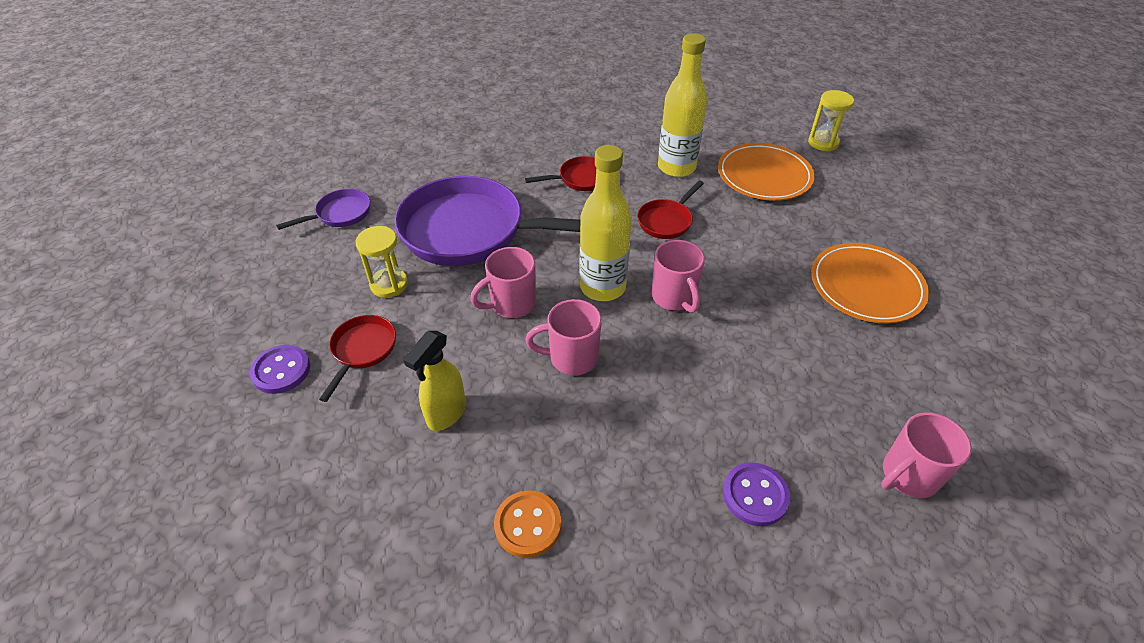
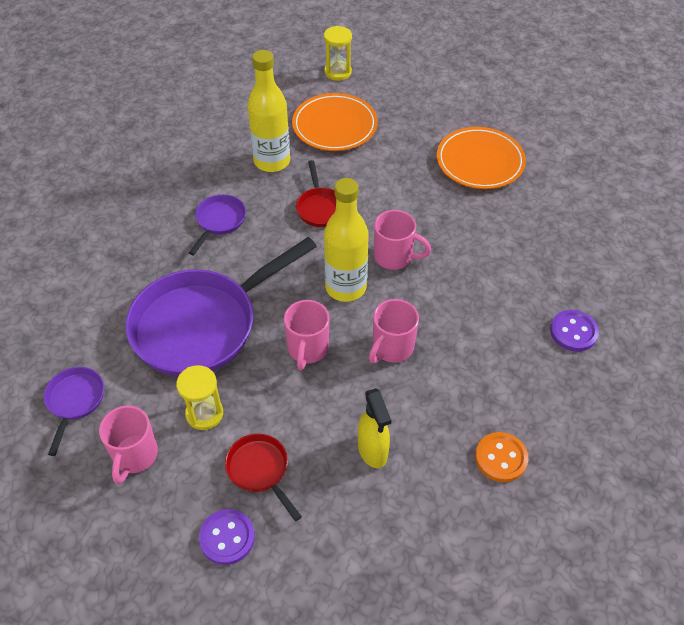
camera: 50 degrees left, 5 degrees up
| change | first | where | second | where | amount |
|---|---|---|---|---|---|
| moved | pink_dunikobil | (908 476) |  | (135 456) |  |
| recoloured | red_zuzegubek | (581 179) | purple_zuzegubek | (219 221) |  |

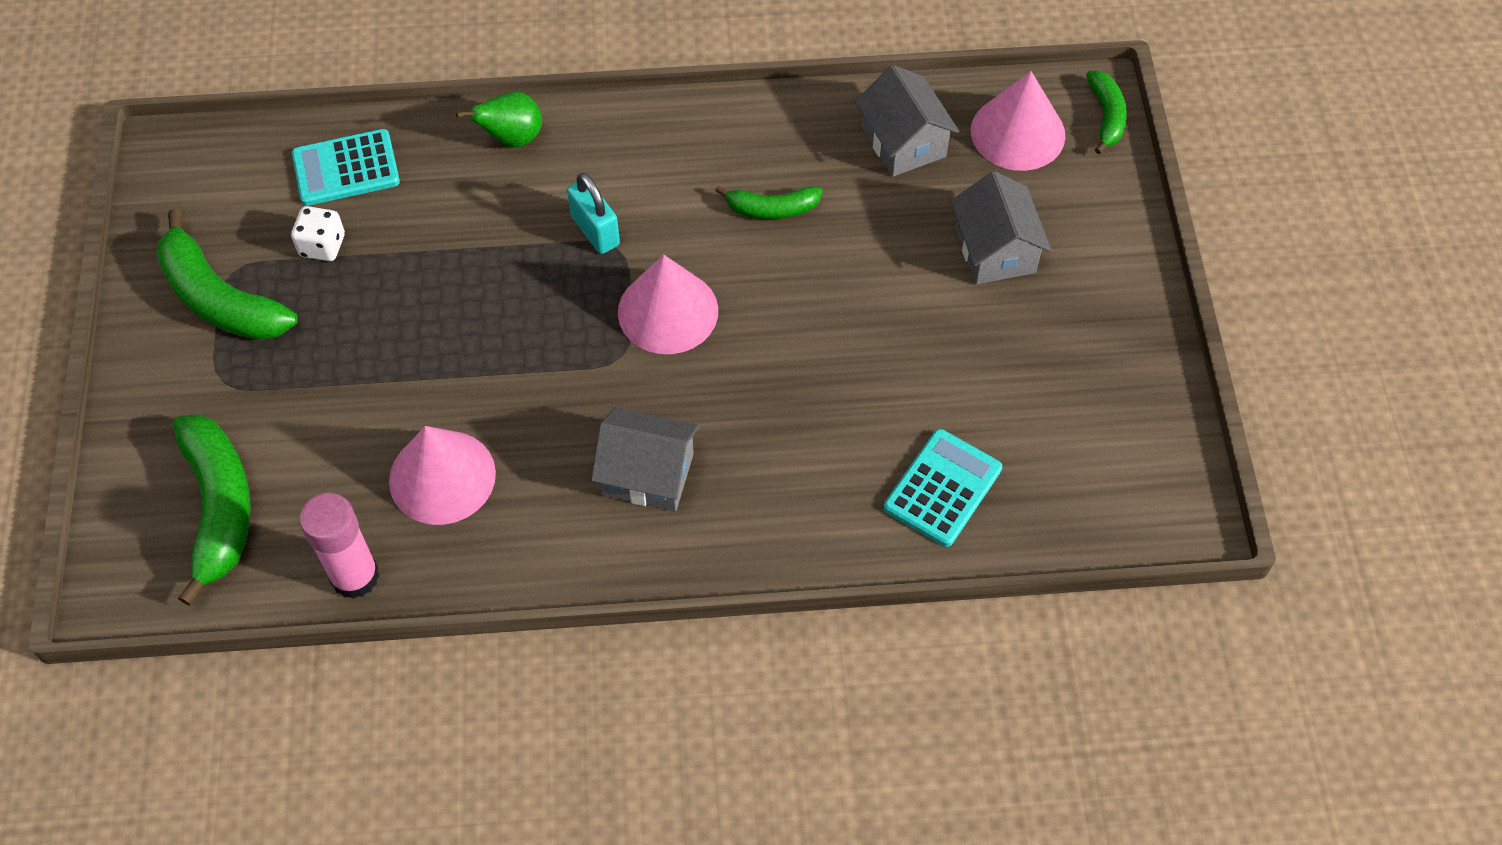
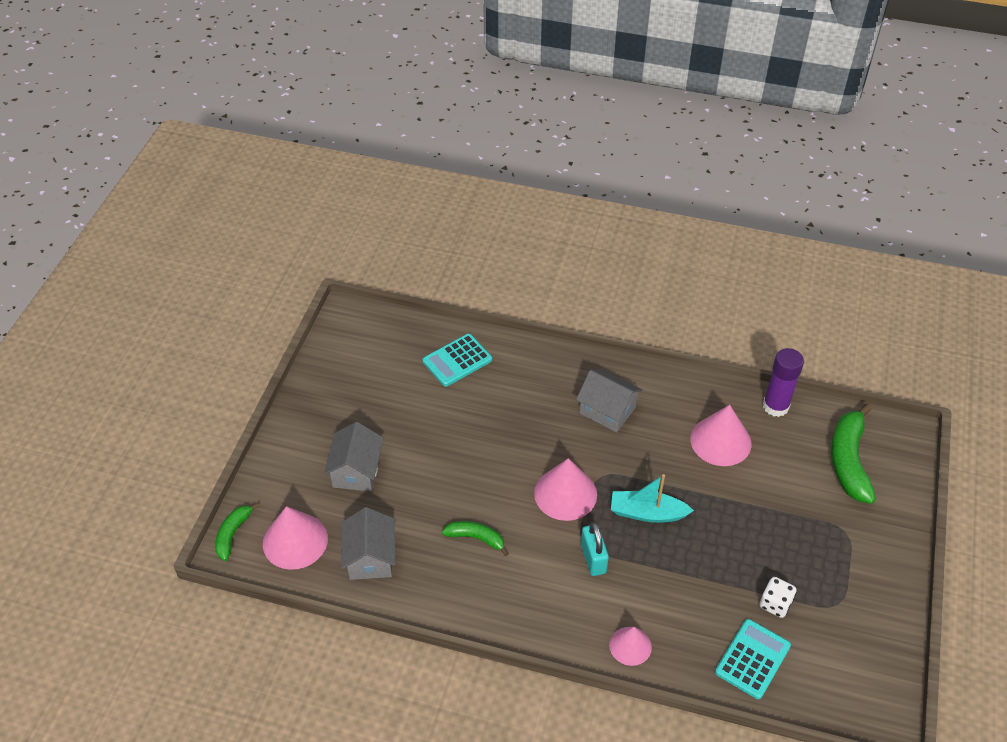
camera: 160 degrees left, 10 degrees down
| change | first | where | second | where | amount |
|---|---|---|---|---|---|
| removed | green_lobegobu | (220 299) |  |  |  |
| added |  |  | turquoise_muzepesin | (647 513) |  |
| replaced | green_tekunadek | (512 138) | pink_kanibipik | (630 646) |  |
| recoloured | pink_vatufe | (355 576) | purple_vatufe | (775 406) |  |
| turned | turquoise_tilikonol | (346 168) |  | (752 659) | 60 degrees counterclockwise |

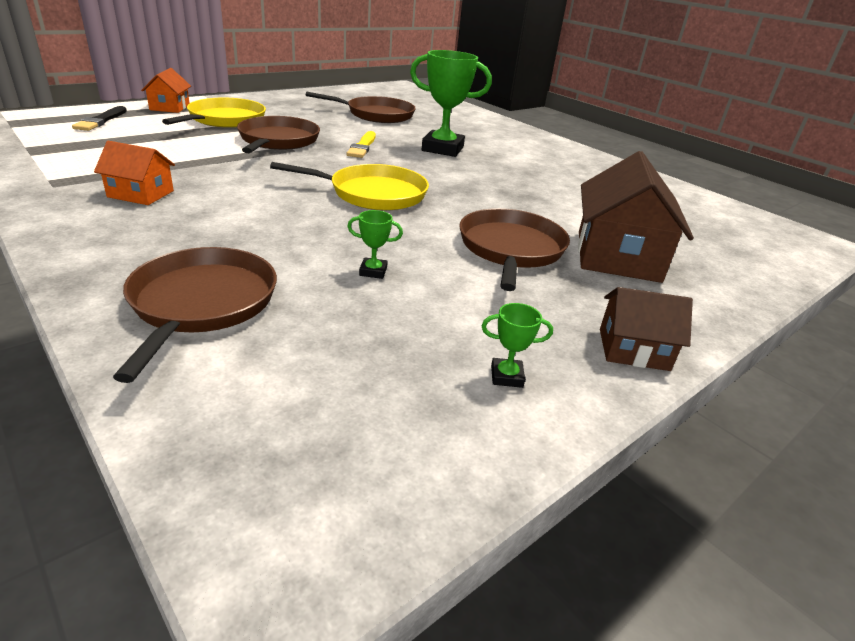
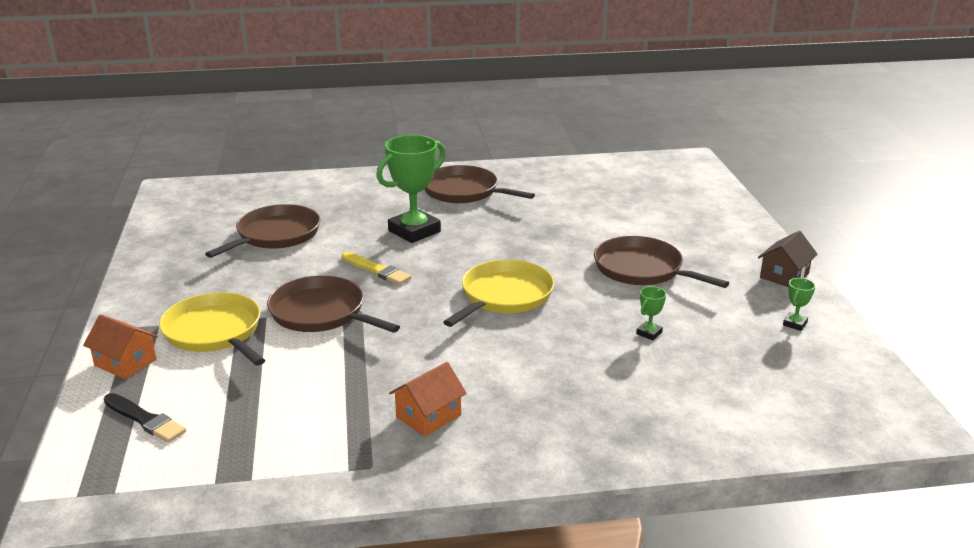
camera: 55 degrees left, 5 degrees down
| change | first | where | second | where | amount |
|---|---|---|---|---|---|
| removed | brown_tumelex | (617 256) |  |  |  |
| moved | brown_zuzegubek | (202 304) |  | (464 191) |  |

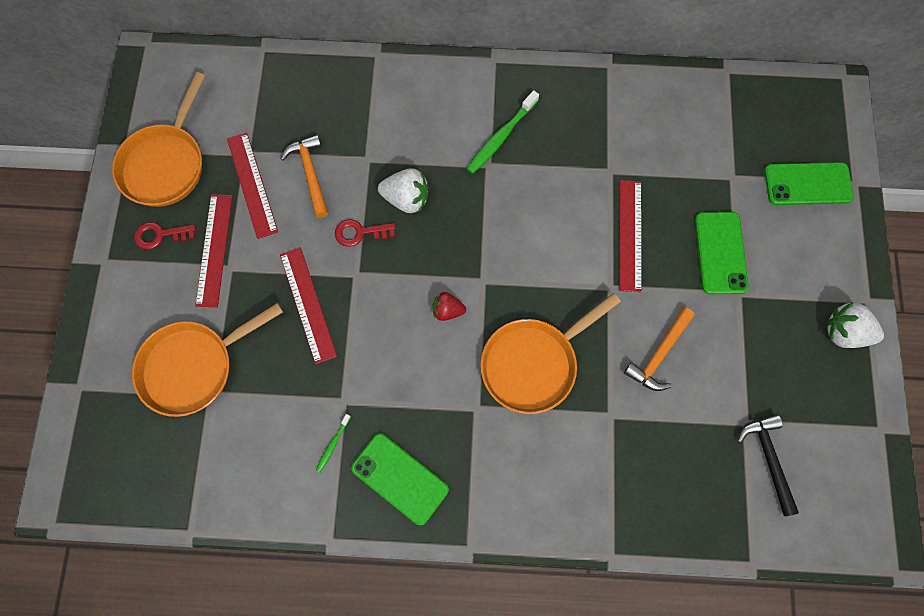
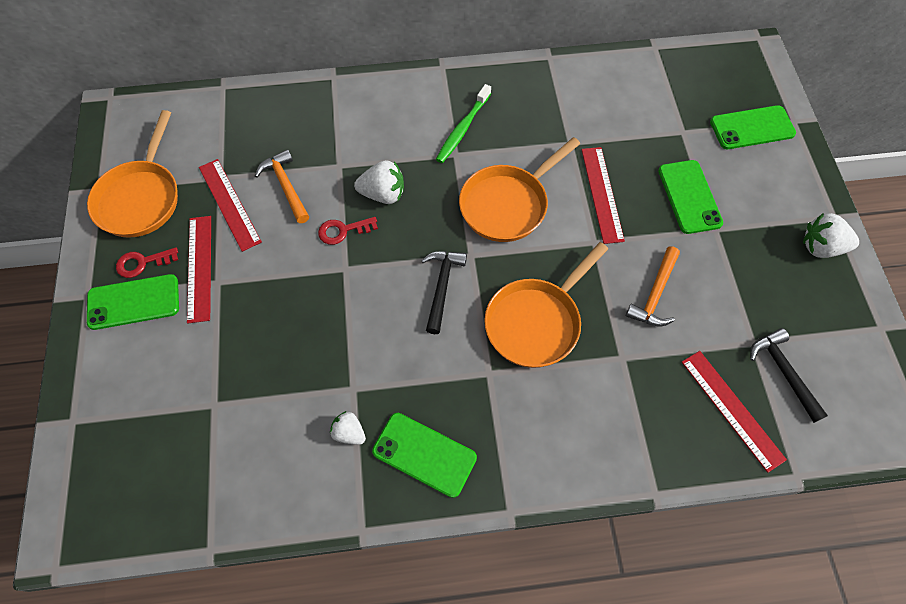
camera: 10 degrees left, 10 degrees down
| change | first | where | second | where | amount |
|---|---|---|---|---|---|
| added |  |  | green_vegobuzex | (133 302) |  |
| moved | orange_zuzegubek | (193 366) |  | (507 204) |  |
| moved | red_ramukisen | (308 304) |  | (732 409) |  |
| replaced | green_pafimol | (333 444) | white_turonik | (349 433) |  |
| replaced | red_turonik | (447 310) | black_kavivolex | (442 287) |  |

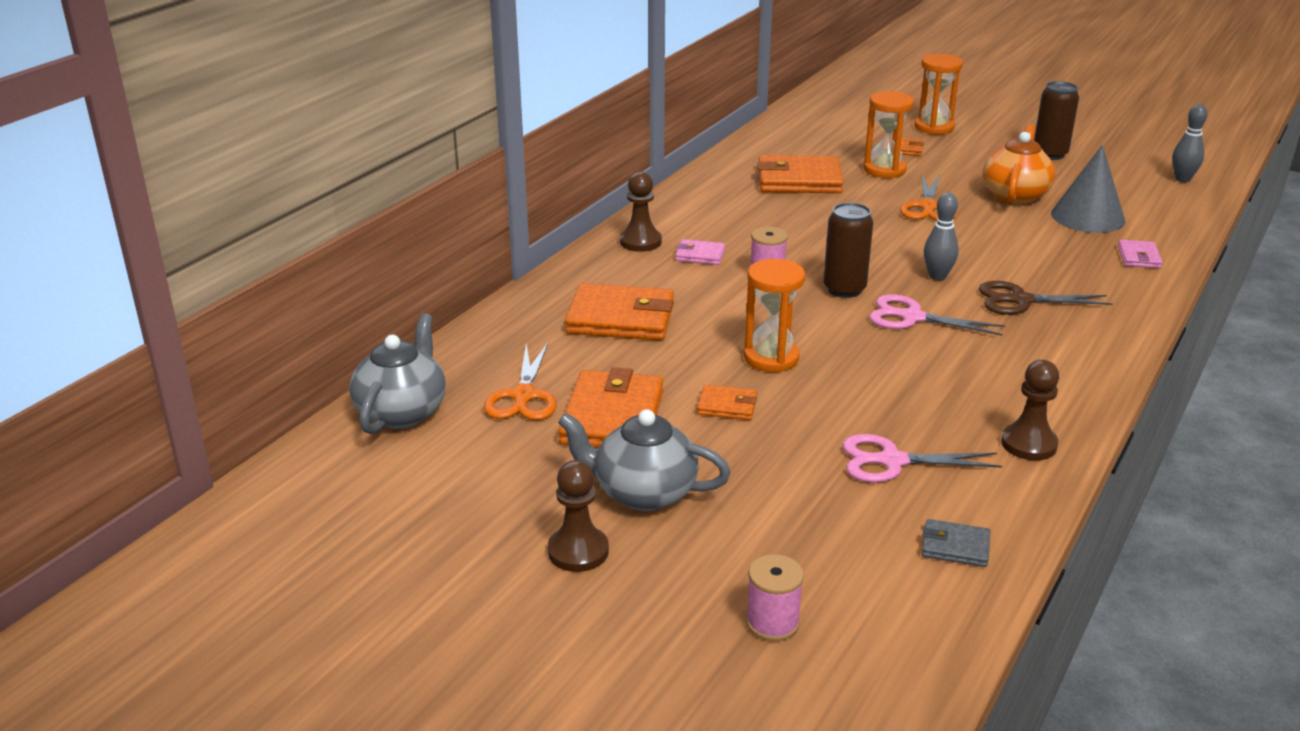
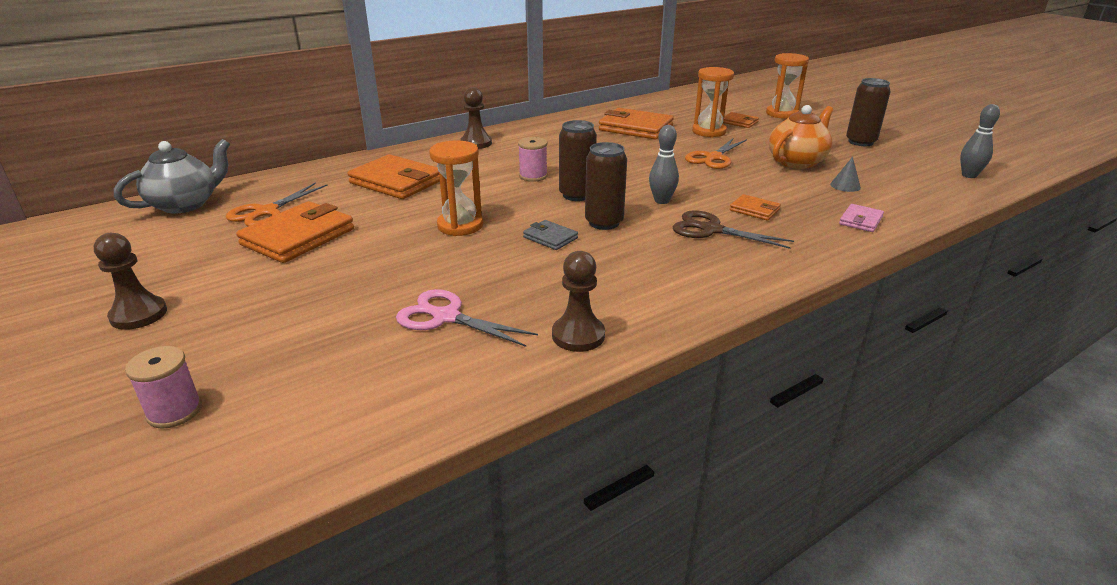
camera: 25 degrees right, 0 degrees up
| change | first | where | second | where | amount |
|---|---|---|---|---|---|
| removed | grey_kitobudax | (643 493) |  |  |  |
| removed | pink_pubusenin | (700 255) |  |  |  |
| moved | orange_pubusenin | (727 406) |  | (754 210) |  |
| moved | grey_pubusenin | (955 546) |  | (550 238) |  |
| replaced | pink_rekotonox | (912 317) | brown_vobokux | (604 222) |  |
| resized | grey_kanibipik | (1088 217) |  | (845 186) | x0.45 |

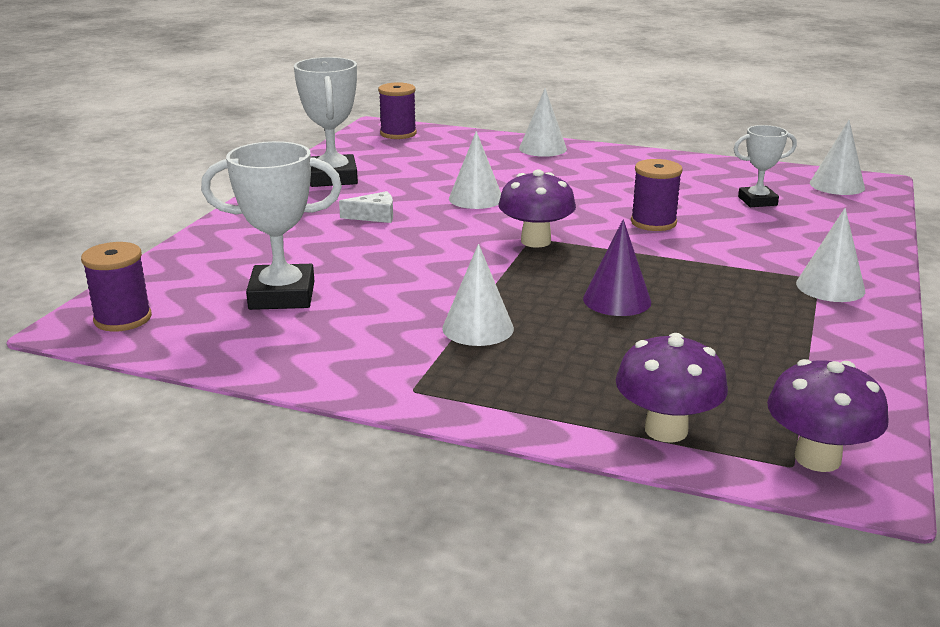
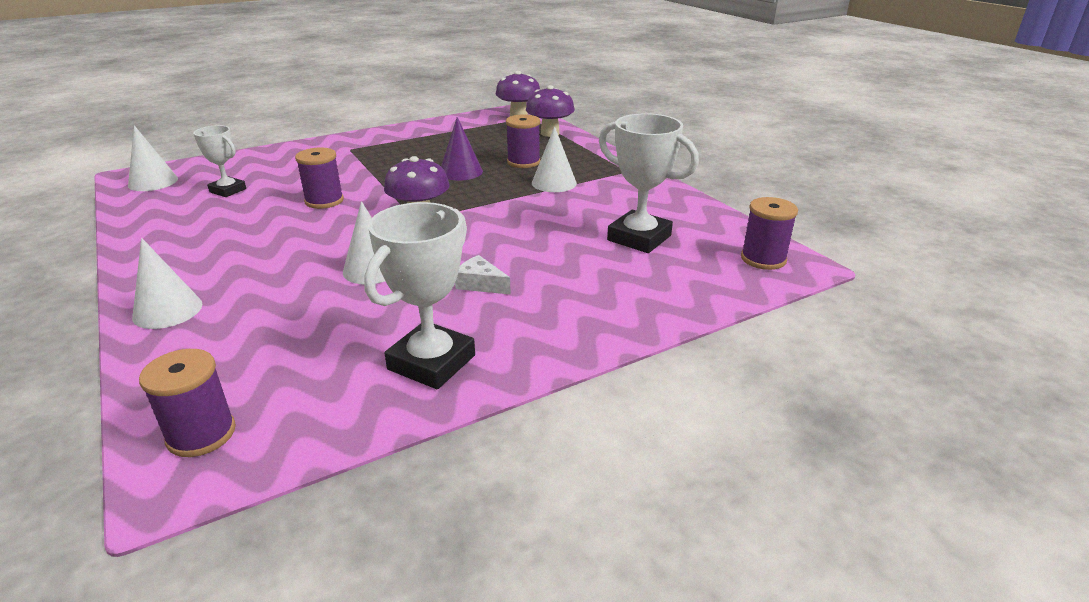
camera: 140 degrees left, 5 degrees up
| change | first | where | second | where | amount |
|---|---|---|---|---|---|
| removed | white_kanibipik | (830 287) |  |  |  |
| added |  |  | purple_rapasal | (523 162) |  |

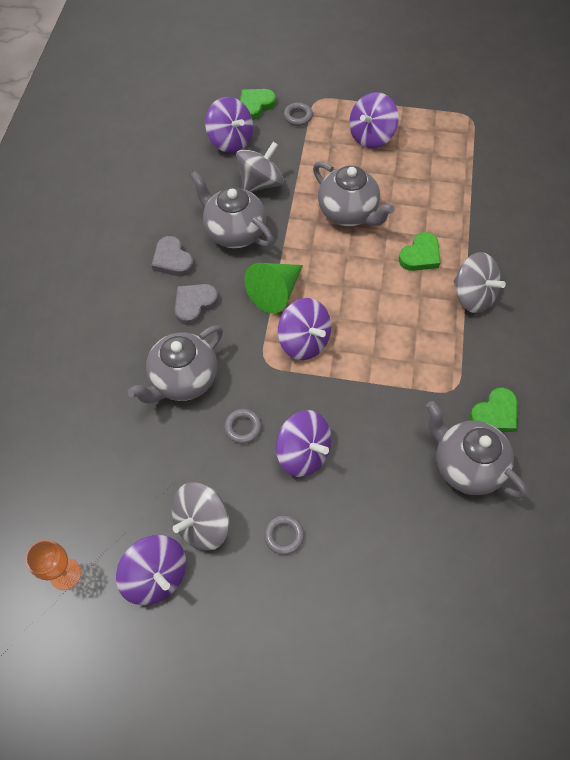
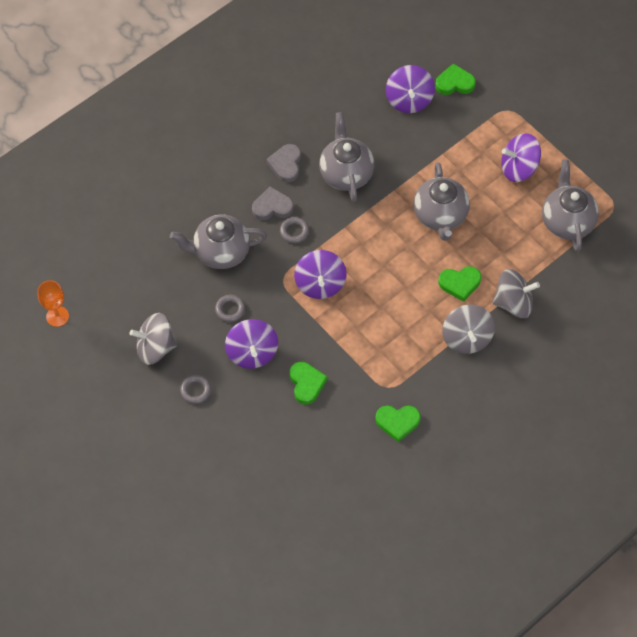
camera: 40 degrees right, 0 degrees up
| change | first | where | second | where | amount |
|---|---|---|---|---|---|
| removed | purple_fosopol | (156 576) |  |  |  |
| removed | green_kanibipik | (275 292) |  |  |  |
| added |  |  | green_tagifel | (306 383) |  |
| moved | grey_fosopol | (260 183) |  | (513 303) |  |
| moved | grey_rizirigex | (298 116) |  | (294 231) |  |
| moved | grey_kitobudax | (466 465) |  | (566 221) |  |

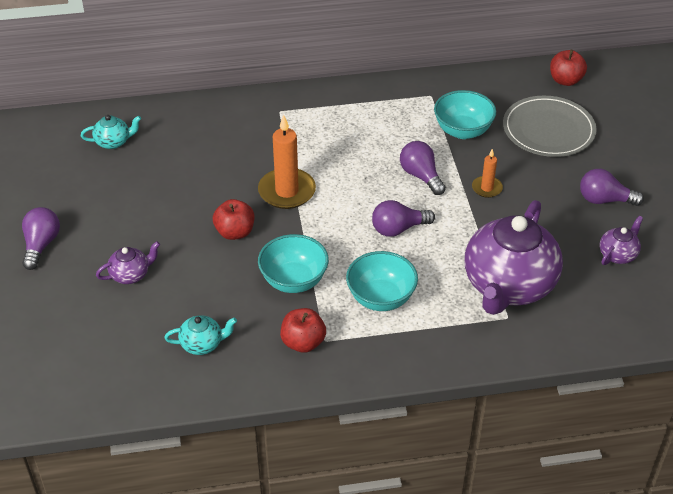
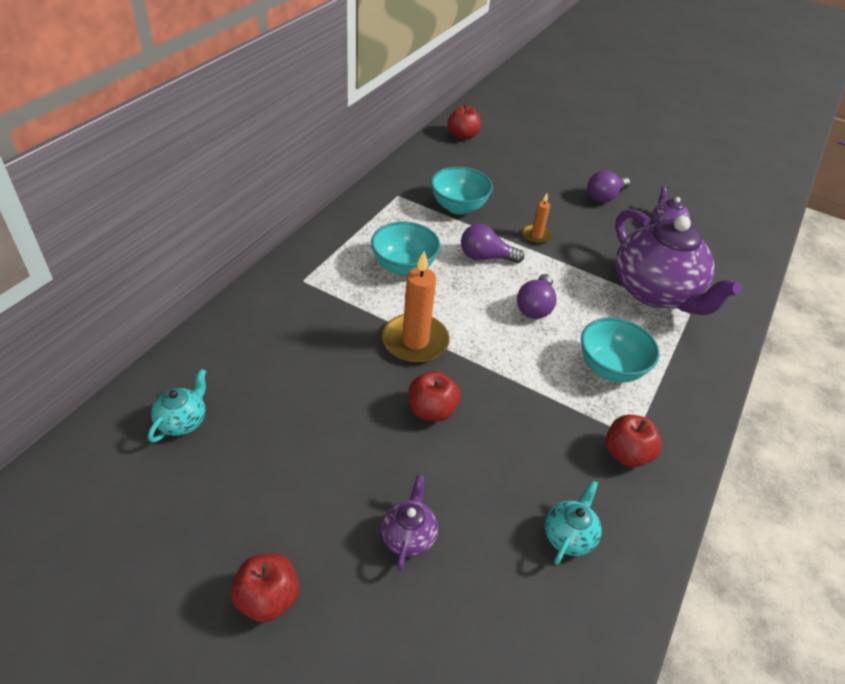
camera: 55 degrees left, 0 degrees up
| change | first | where | second | where | amount |
|---|---|---|---|---|---|
| removed | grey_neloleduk | (548 130) |  |  |  |
| moved | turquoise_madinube | (294 281) |  | (404 266) |  |
| replaced | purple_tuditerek | (41 245) | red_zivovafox | (268 598) |  |

